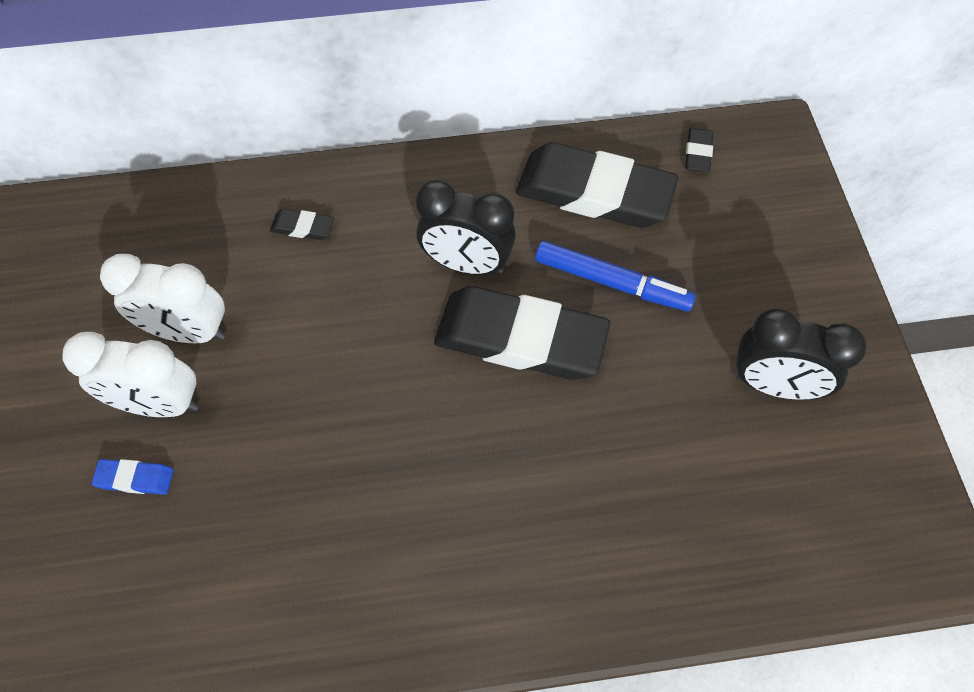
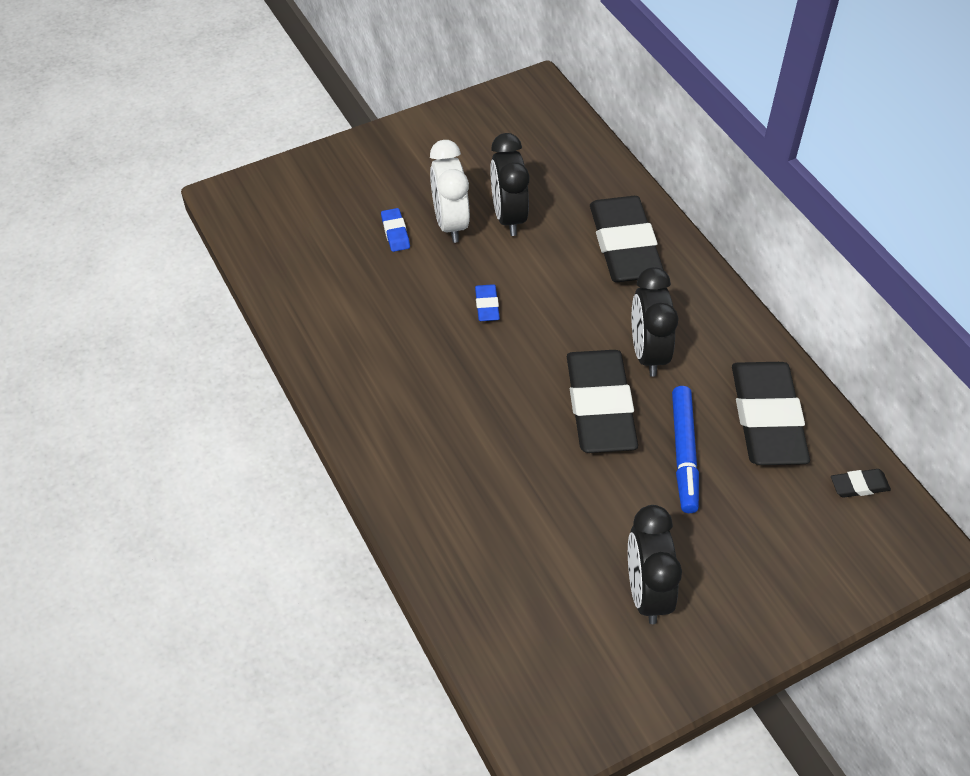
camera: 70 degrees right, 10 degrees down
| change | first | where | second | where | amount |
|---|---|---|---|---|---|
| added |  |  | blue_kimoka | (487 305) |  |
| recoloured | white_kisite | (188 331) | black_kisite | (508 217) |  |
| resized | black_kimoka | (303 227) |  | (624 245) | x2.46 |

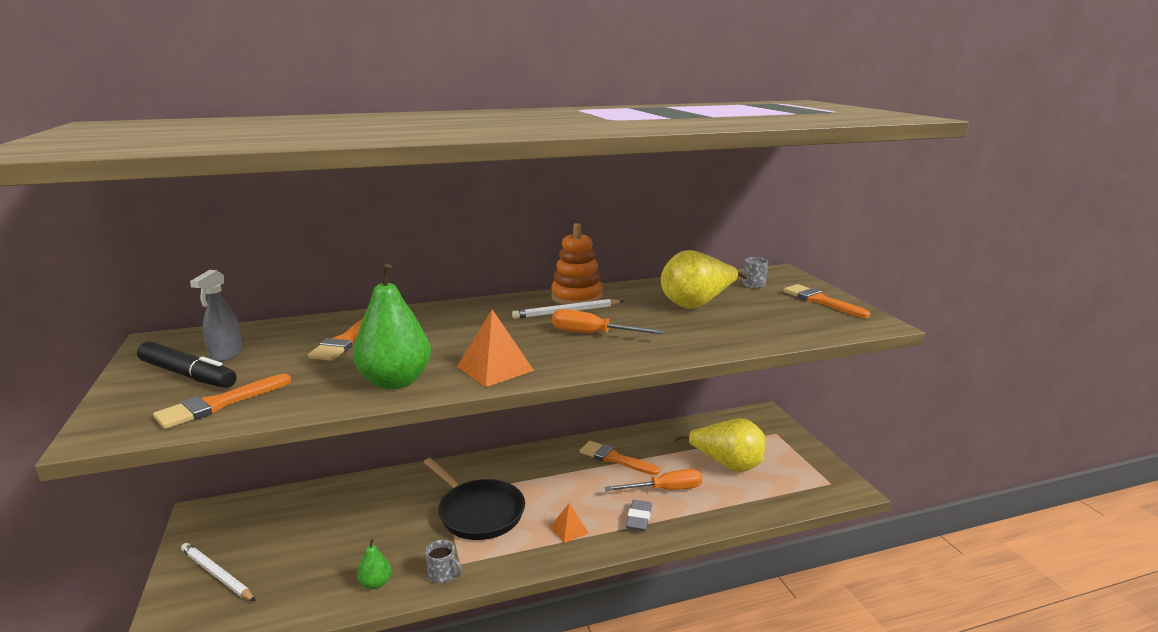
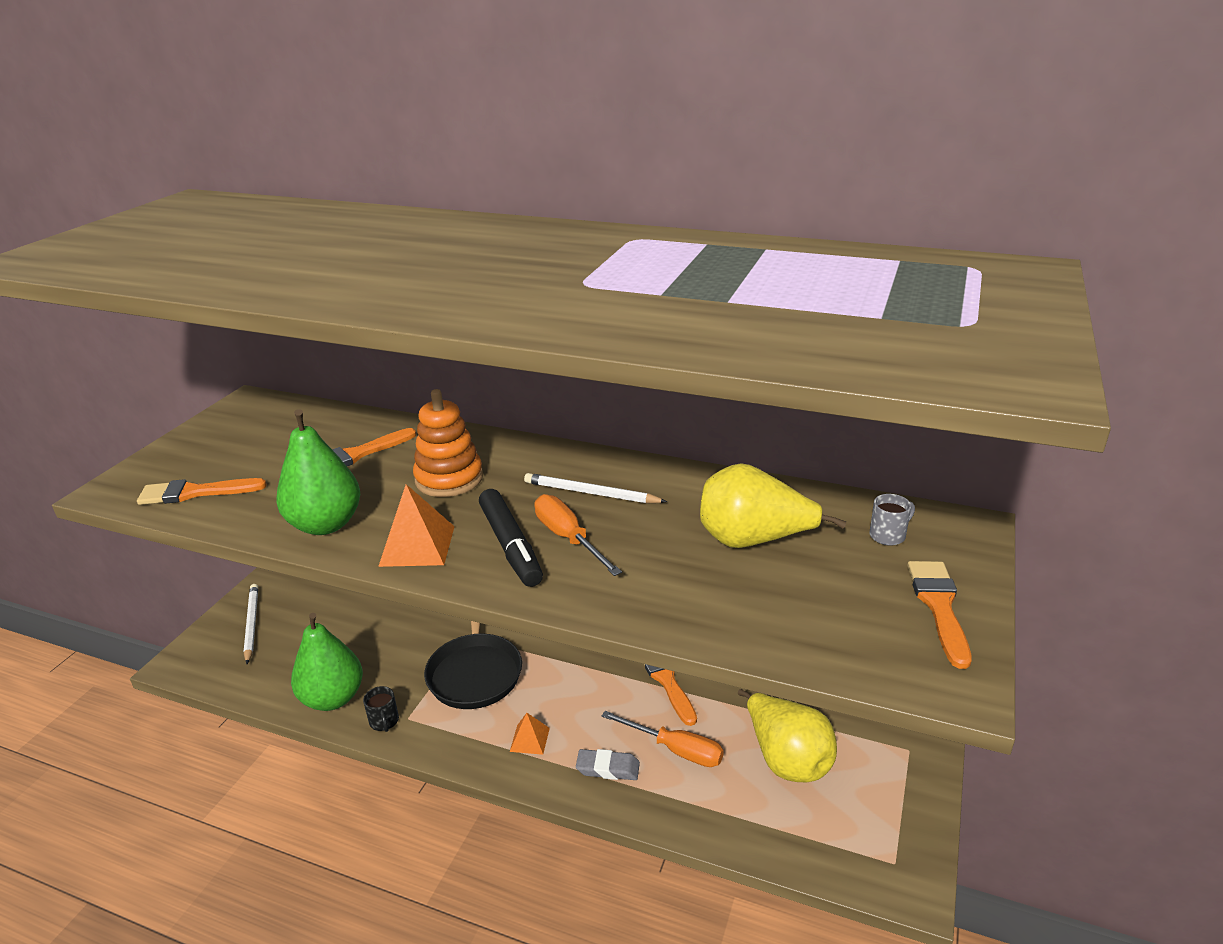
camera: 40 degrees right, 10 degrees up
| change | first | where | second | where | amount |
|---|---|---|---|---|---|
| removed | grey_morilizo | (226 355) |  |  |  |
| moved | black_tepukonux | (188 375) |  | (510 546) |  |
| moved | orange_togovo | (577 297) |  | (449 479) |  |
| recoloured | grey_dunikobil | (443 575) | black_dunikobil | (384 721) |  |
| turned | grey_kimoka | (639 519) |  | (608 768) | 45 degrees clockwise |
| resized | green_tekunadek | (375 583) |  | (333 698) | x2.04 |

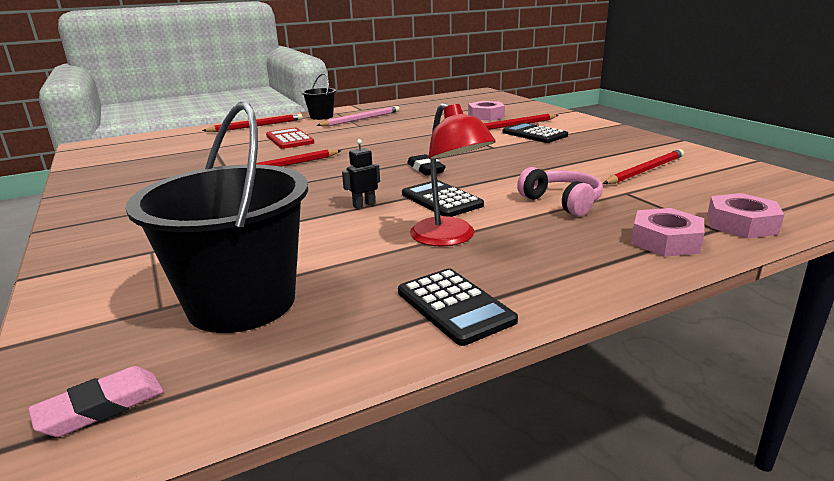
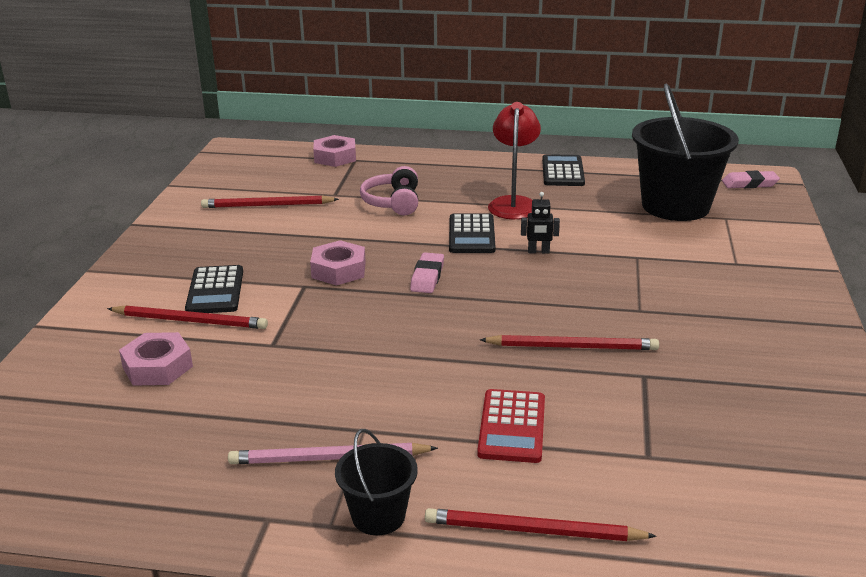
camera: 145 degrees left, 5 degrees up
| change | first | where | second | where | amount |
|---|---|---|---|---|---|
| moved | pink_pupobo | (665 241) |  | (338 270) |  |
| recoloured | black_kimoka | (425 169) | pink_kimoka | (427 277) |  |

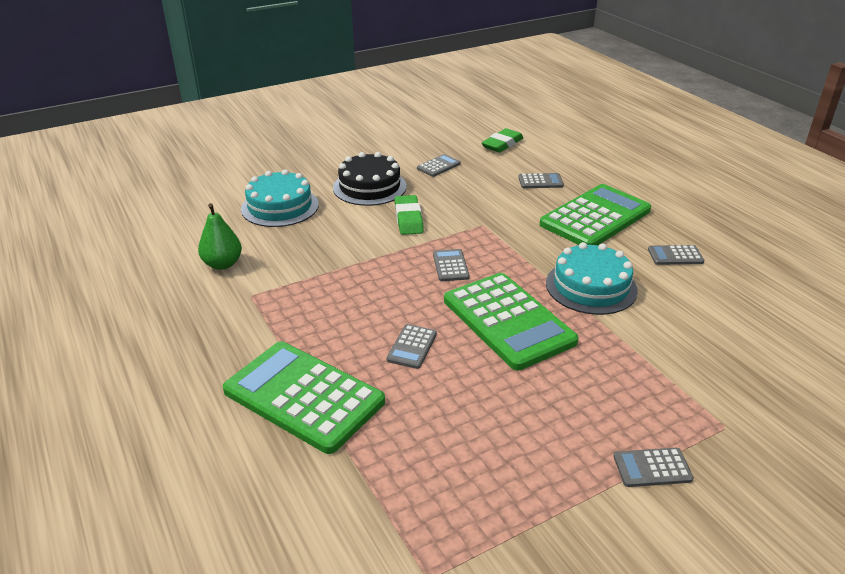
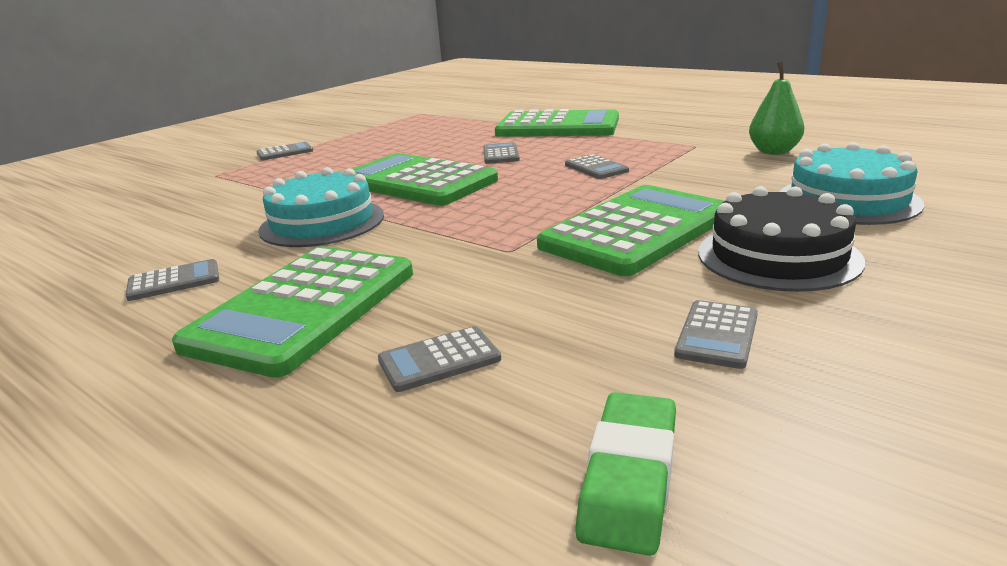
camera: 160 degrees right, 10 degrees down
| change | first | where | second | where | amount |
|---|---|---|---|---|---|
| moved | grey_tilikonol | (450 266) |  | (596 168) |  |
| replaced | green_kimoka | (408 218) | green_tilikonol | (636 231) |  |

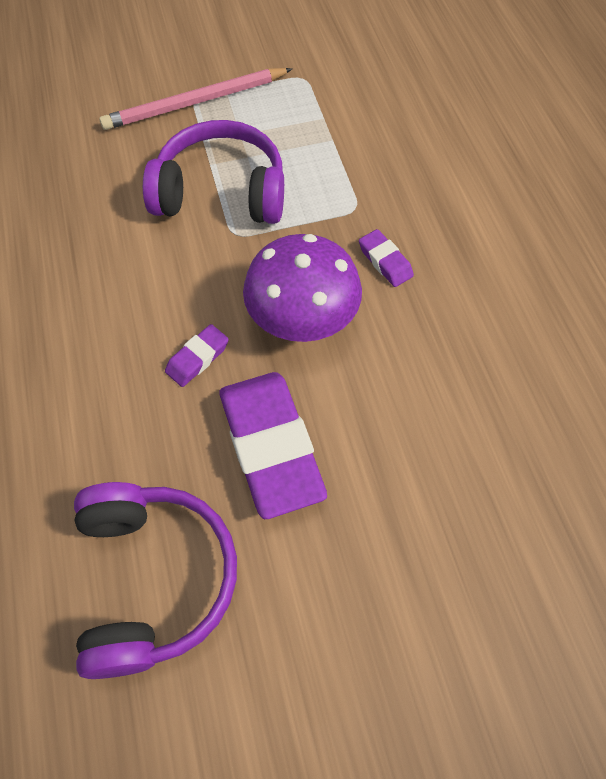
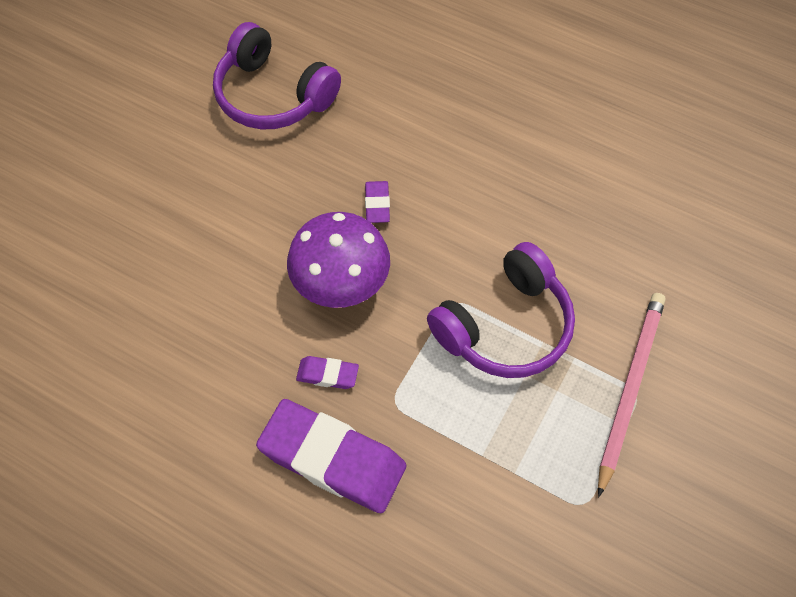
camera: 135 degrees right, 0 degrees up
| change | first | where | second | where | amount |
|---|---|---|---|---|---|
| moved | purple_kimoka | (271 446) |  | (333 459) |  |

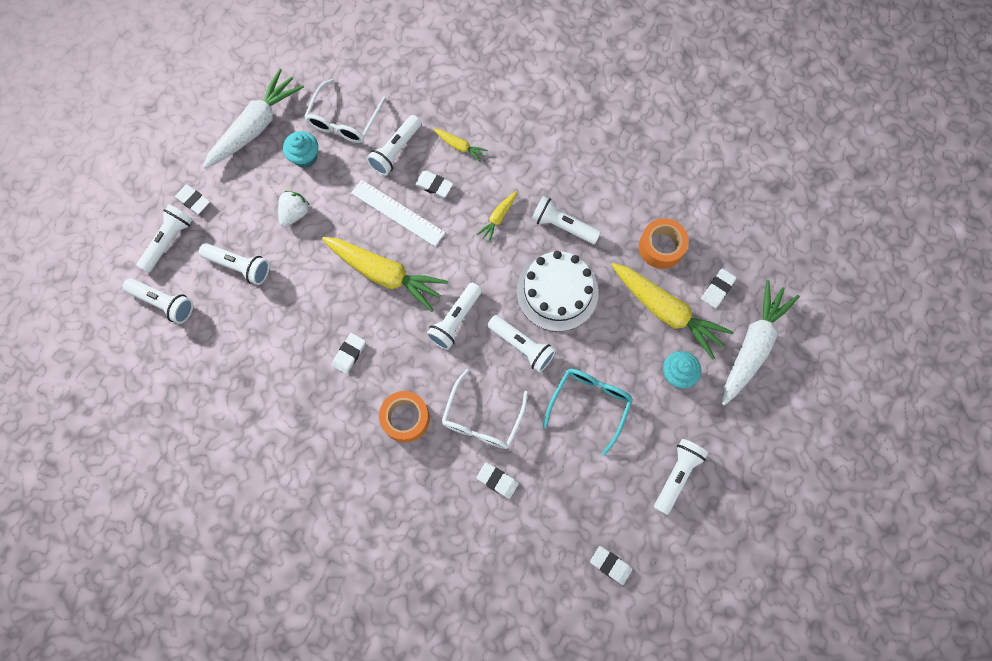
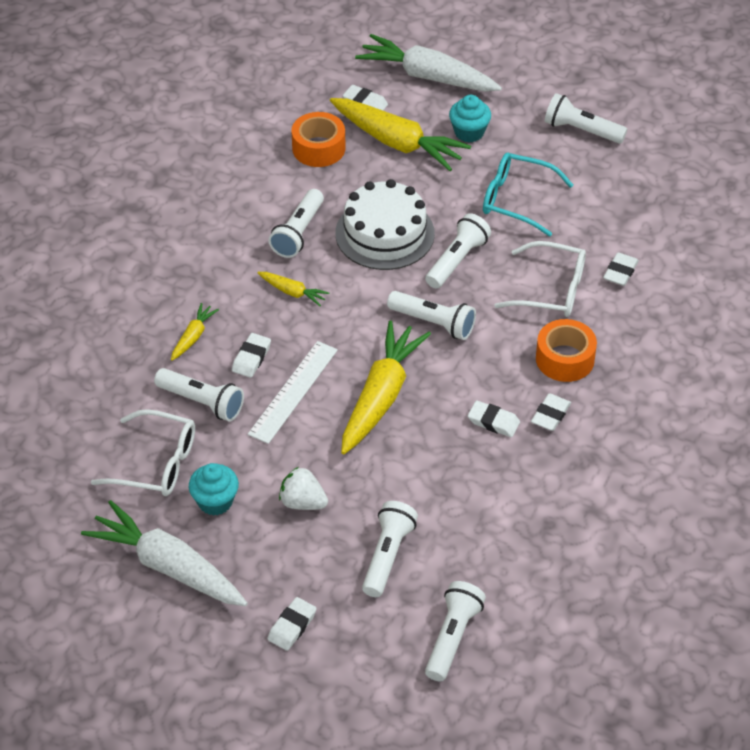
camera: 95 degrees left, 25 degrees down
| change | first | where | second | where | amount |
|---|---|---|---|---|---|
| removed | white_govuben | (169 241) |  |  |  |
| moved | white_kimoka | (610 565) |  | (550 415) |  |
| turned | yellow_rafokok | (666 311) |  | (397 142) | 90 degrees clockwise |

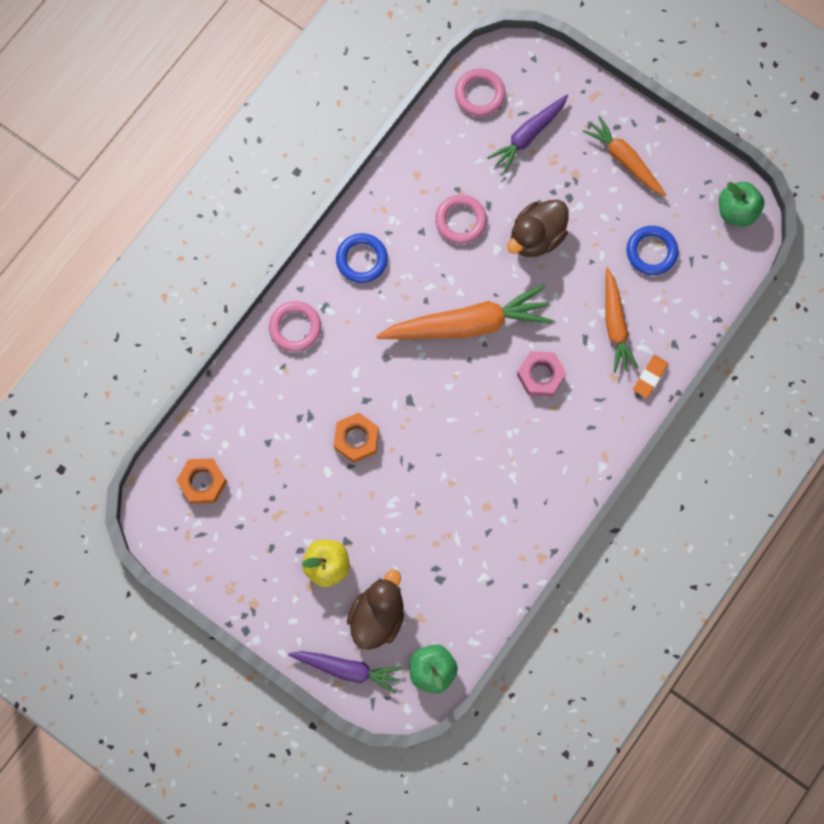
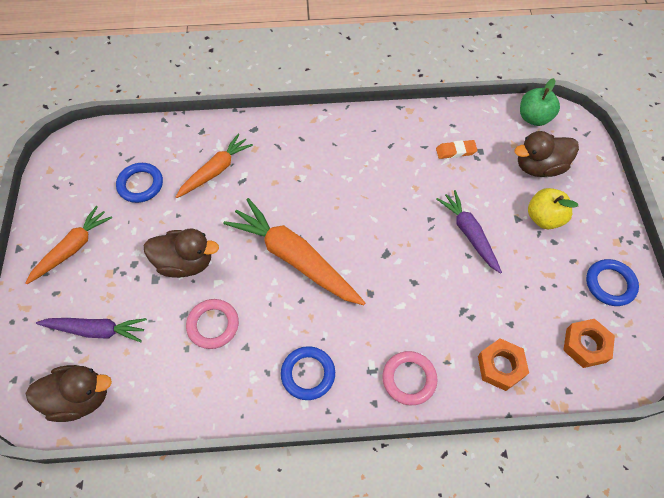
camera: 130 degrees left, 15 degrees down
| change | first | where | second | where | amount |
|---|---|---|---|---|---|
| removed | pink_pupobo | (540 375) |  |  |  |
| removed | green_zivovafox | (736 211) |  |  |  |
| added |  |  | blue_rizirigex | (610 284) |  |
| moved | purple_rafokok | (347 669) |  | (469 234) |  |
| moved | orange_pupobo | (356 439) |  | (501 366) |  |
| moved | orange_kimoka | (650 377) |  | (455 151) |  |
| replaced | pink_rizirigex | (479 94) | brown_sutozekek | (80 398) |  |
| turned | orange_rafokok | (624 160) |  | (73 248) | 150 degrees counterclockwise |

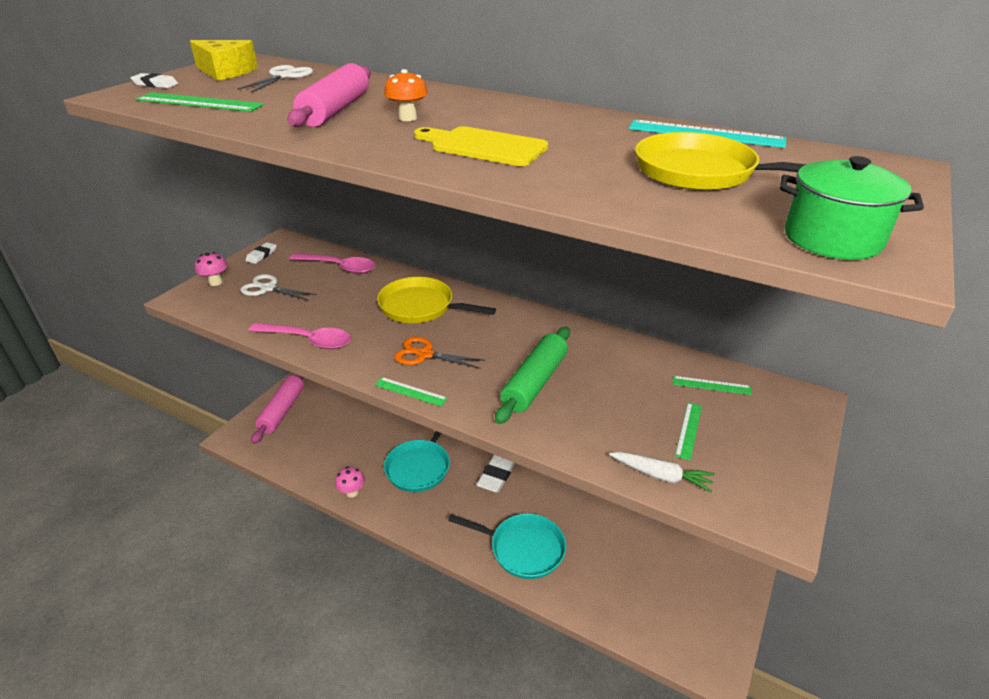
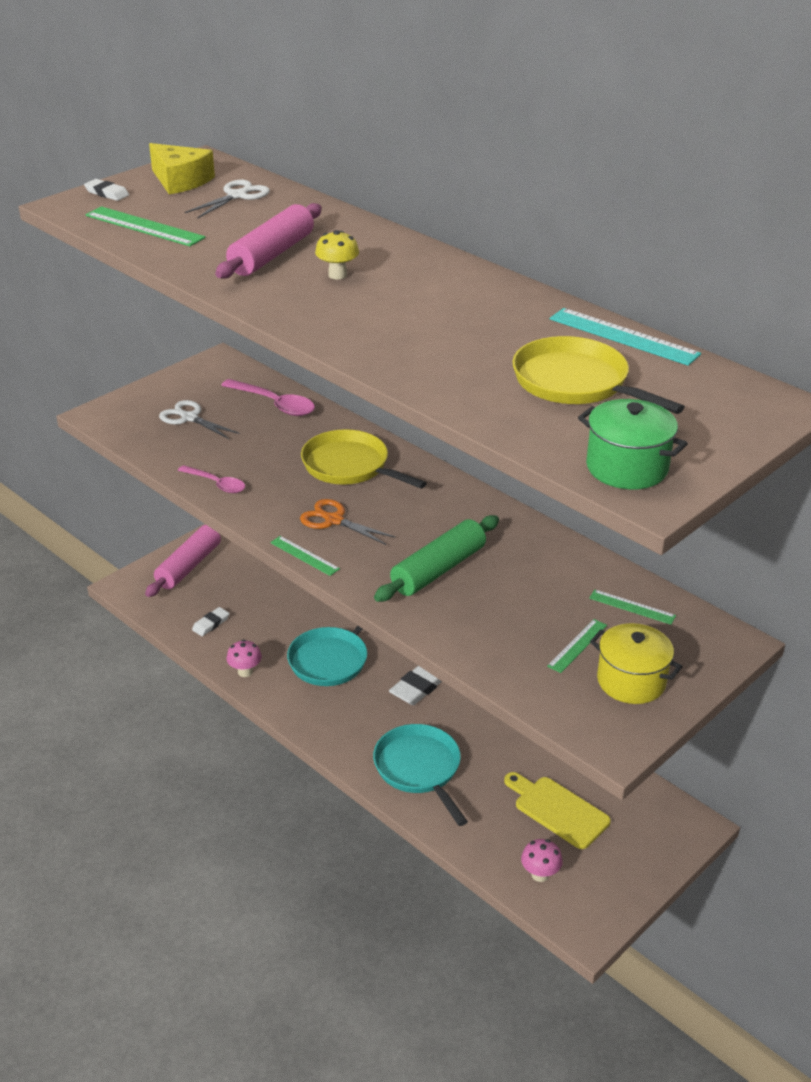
camera: 15 degrees right, 0 degrees up
| change | first | where | second | where | amount |
|---|---|---|---|---|---|
| removed | white_rafokok | (661 476) |  |  |  |
| added |  |  | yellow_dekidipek | (631 681) |  |
| moved | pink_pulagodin | (216 282) |  | (540 874) |  |
| moved | white_kimoka | (261 255) |  | (211 624) |  |
| moved | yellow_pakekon | (484 146) |  | (558 810) |  |
| recoloured | orange_pulagodin | (407 118) | yellow_pulagodin | (337 275) |  |
| turned | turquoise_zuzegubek | (523 549) |  | (419 769) | 150 degrees counterclockwise |
| resized | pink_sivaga | (308 340) |  | (216 484) | x0.66 |

